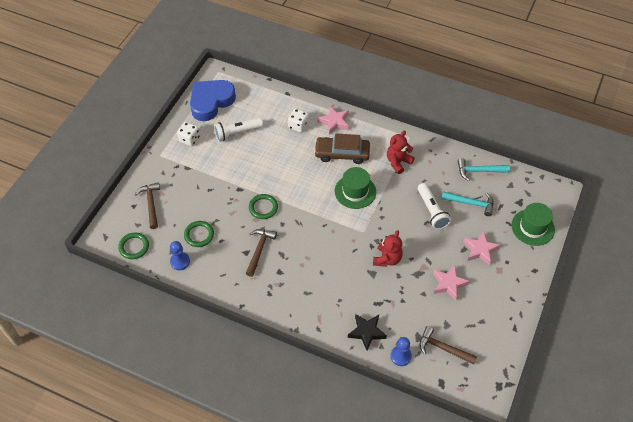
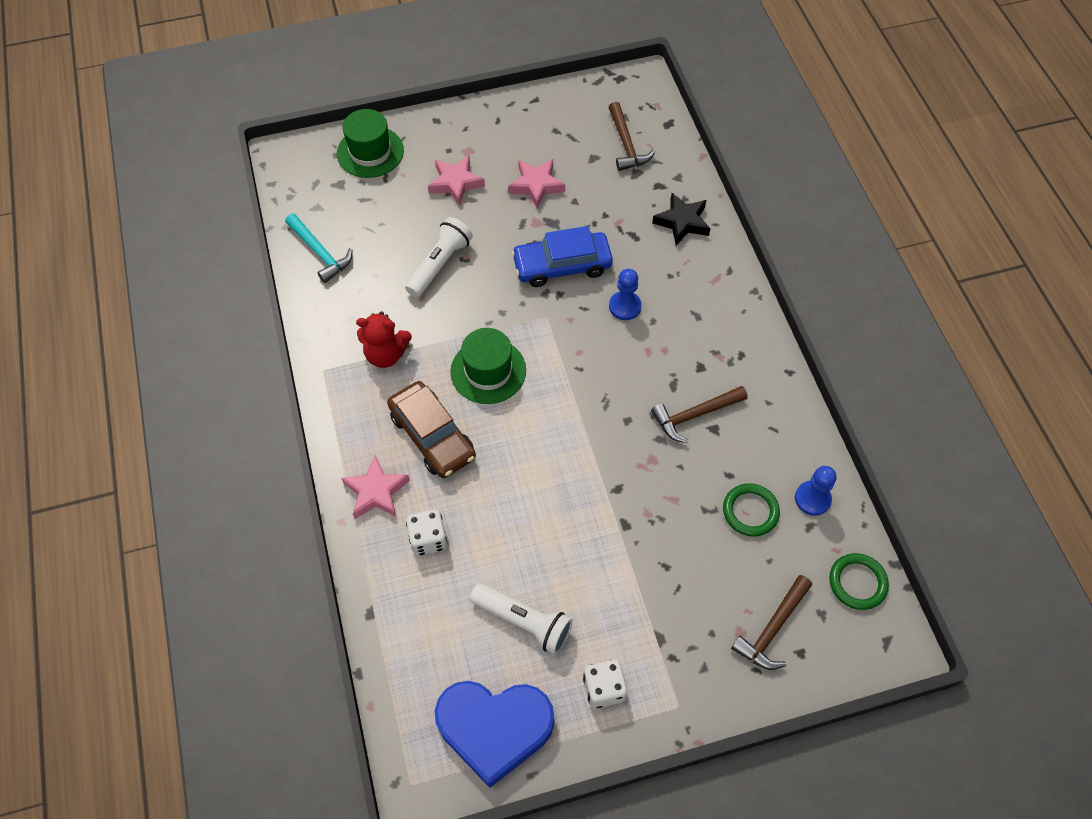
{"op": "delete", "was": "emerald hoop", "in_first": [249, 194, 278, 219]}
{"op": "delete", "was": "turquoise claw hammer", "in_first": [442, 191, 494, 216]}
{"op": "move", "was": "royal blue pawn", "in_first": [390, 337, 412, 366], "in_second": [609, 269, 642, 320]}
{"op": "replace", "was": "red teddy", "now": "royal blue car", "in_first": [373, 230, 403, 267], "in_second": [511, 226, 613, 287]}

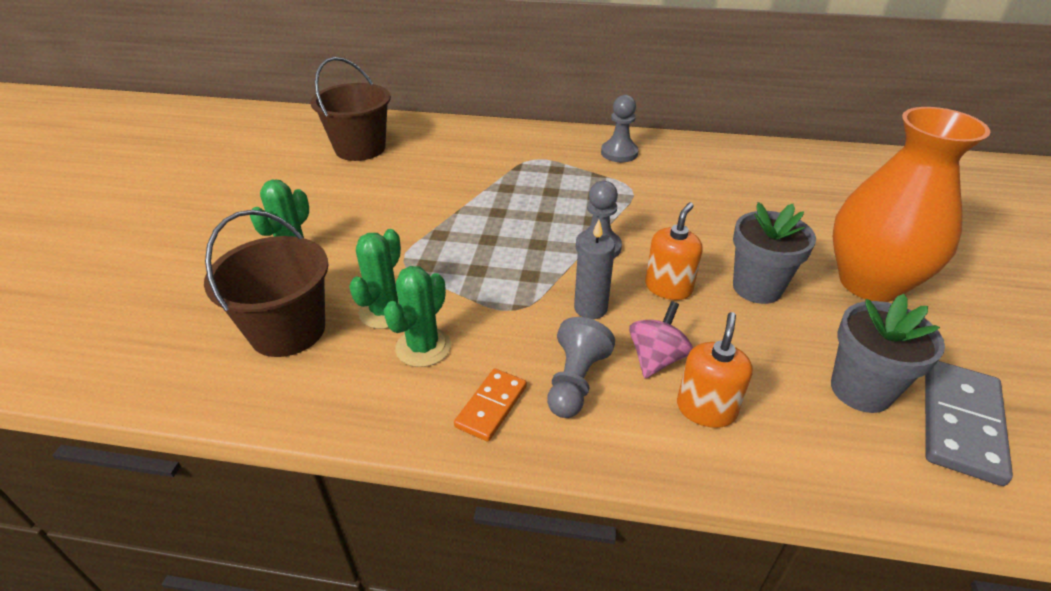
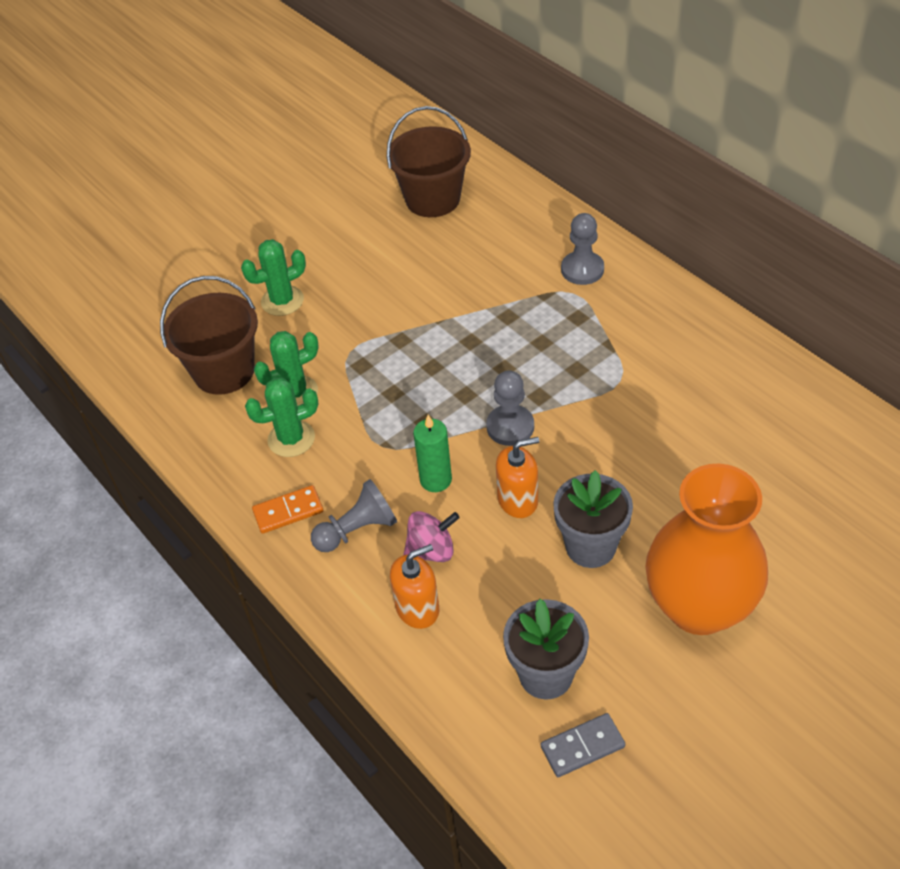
{"op": "move", "was": "ash-grey pawn", "in_first": [601, 95, 639, 162], "in_second": [561, 213, 604, 285]}
{"op": "recolor", "was": "ash-grey pillar candle", "now": "emerald pillar candle", "in_first": [574, 220, 615, 319], "in_second": [413, 415, 452, 492]}
{"op": "resize", "was": "ash-grey domino piece", "in_first": [925, 361, 1013, 486], "in_second": [541, 713, 625, 777], "ratio": 0.61}

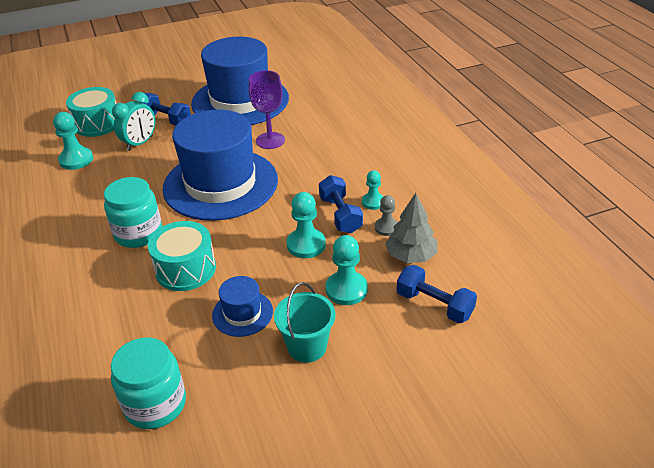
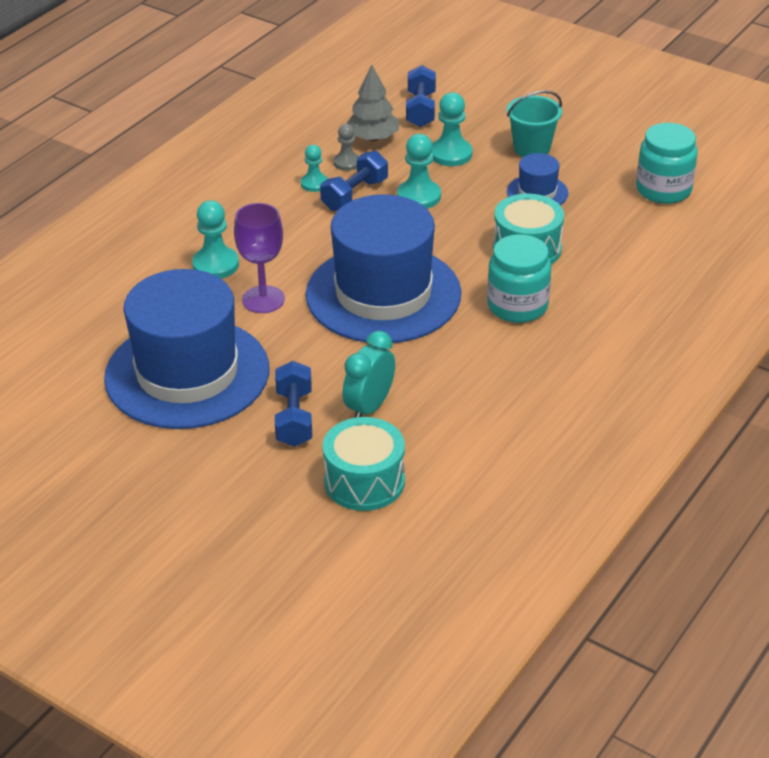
{"op": "move", "was": "turquoise pawn", "in_first": [53, 112, 93, 170], "in_second": [192, 200, 239, 279]}
{"op": "rotate", "was": "turquoise bedside clock", "in_first": [112, 92, 155, 151], "in_second": [343, 331, 395, 418], "clockwise": -60}

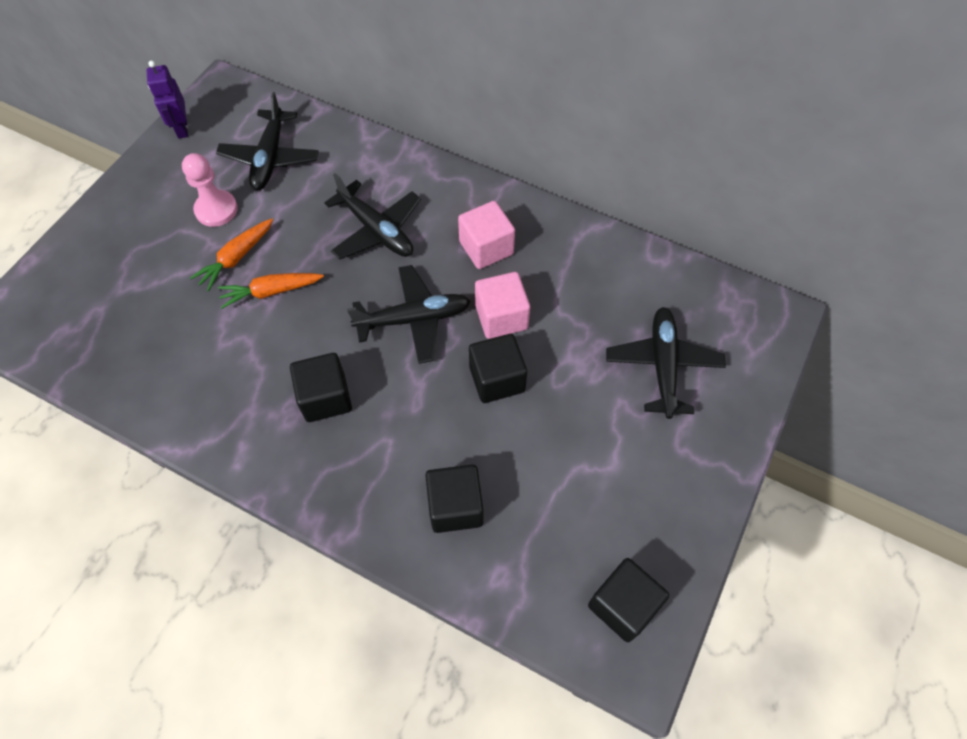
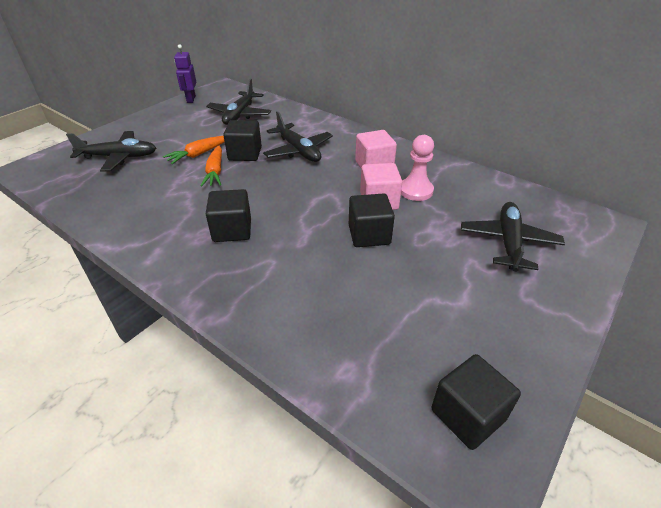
{"op": "move", "was": "rosy pawn", "in_first": [182, 153, 238, 227], "in_second": [401, 135, 434, 201]}
{"op": "move", "was": "jet-black aeroplane", "in_first": [347, 265, 471, 364], "in_second": [66, 131, 156, 172]}
{"op": "move", "was": "jet-black cube", "in_first": [425, 465, 483, 533], "in_second": [223, 120, 262, 161]}
{"op": "rotate", "was": "orange-coloured carrot", "in_first": [218, 273, 324, 309], "in_second": [201, 146, 222, 187], "clockwise": -90}

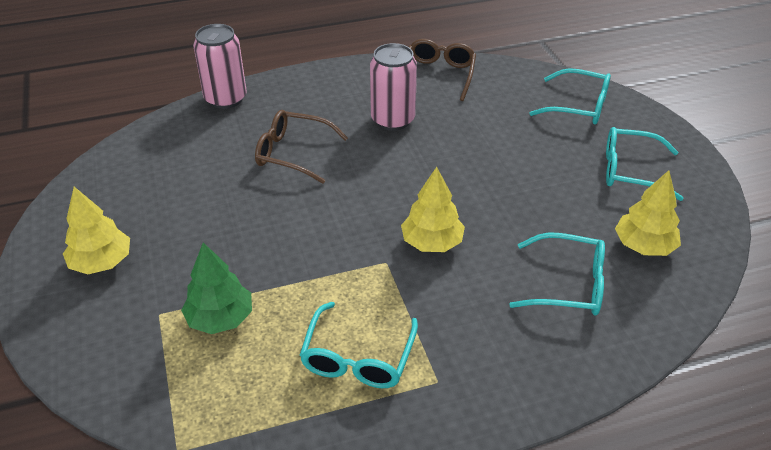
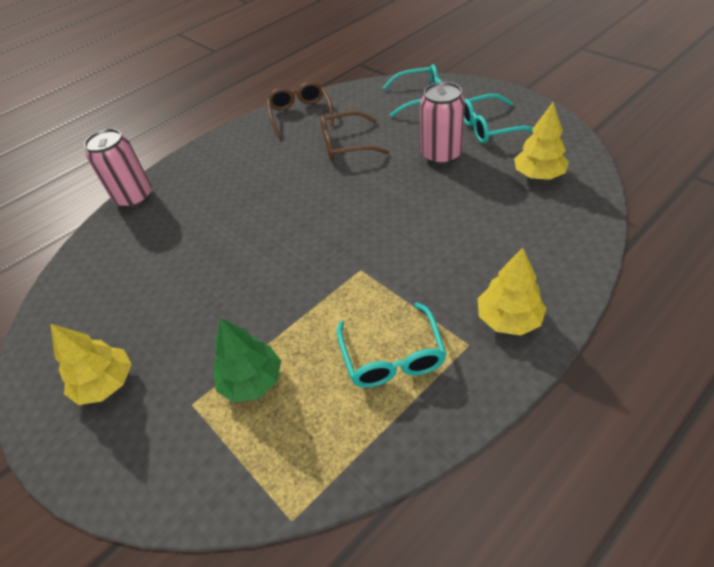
{"op": "delete", "was": "turquoise glasses", "in_first": [509, 232, 605, 316]}
{"op": "move", "was": "brown glasses", "in_first": [255, 110, 348, 184], "in_second": [320, 111, 389, 161]}
{"op": "move", "was": "rosy can", "in_first": [370, 43, 417, 131], "in_second": [420, 82, 465, 165]}
{"op": "move", "was": "bright yellow tree", "in_first": [401, 167, 465, 252], "in_second": [478, 248, 546, 336]}

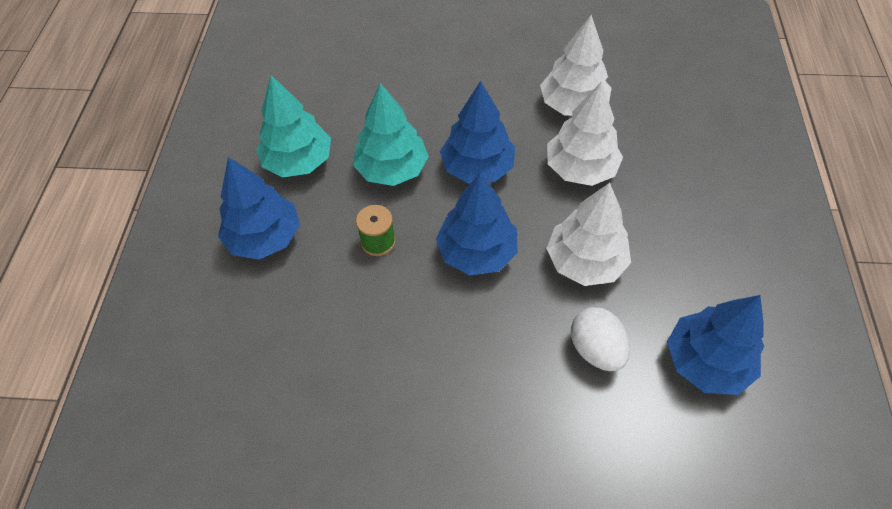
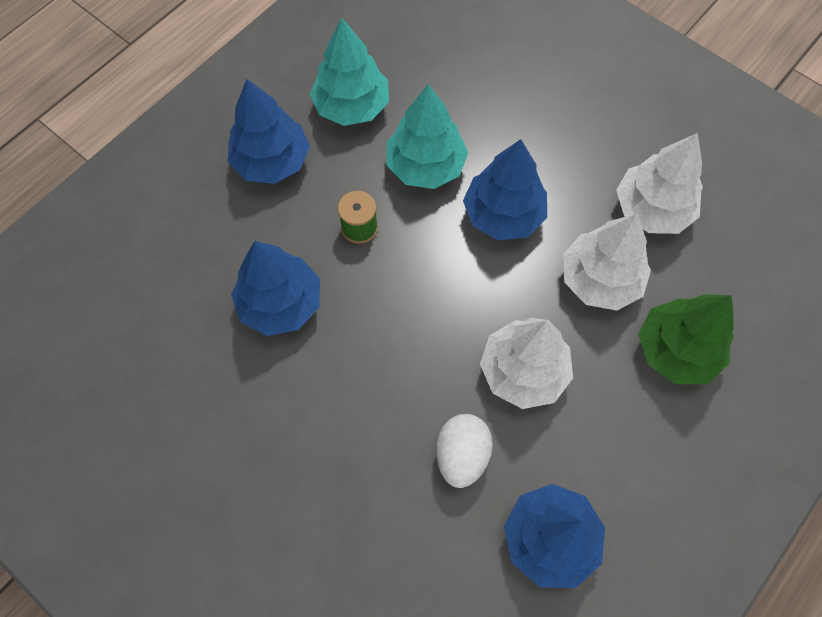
{"op": "insert", "now": "emerald tree", "in_second": [638, 294, 734, 384]}
{"op": "move", "was": "royal blue tree", "in_first": [436, 172, 518, 275], "in_second": [231, 241, 320, 336]}

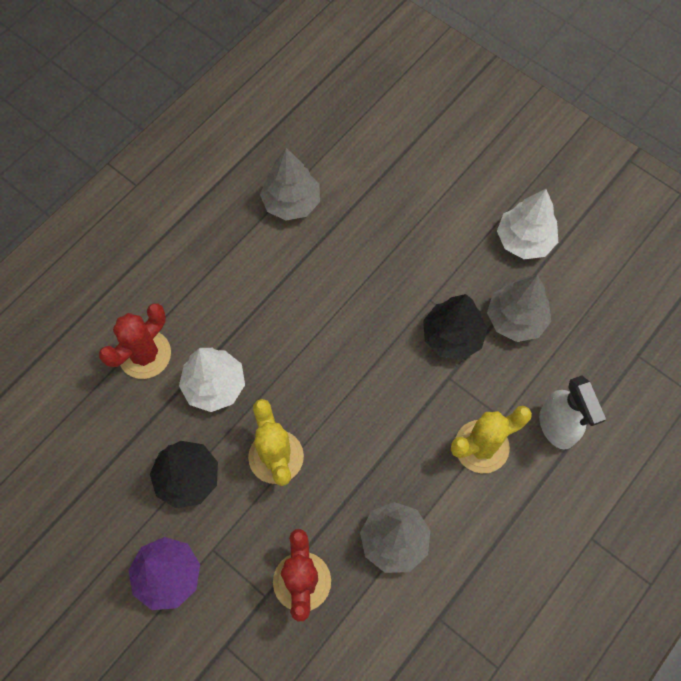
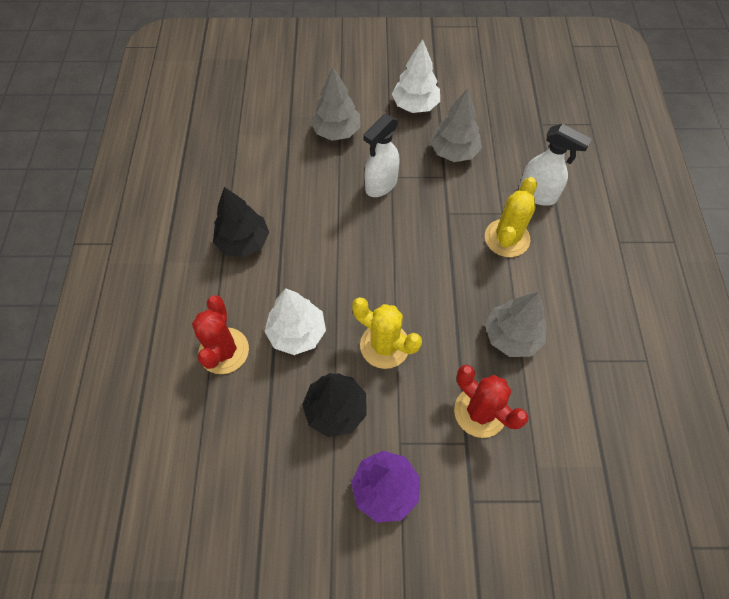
{"op": "insert", "now": "pure white spray cleaner", "in_second": [363, 114, 400, 197]}
{"op": "move", "was": "ash-grey tree", "in_first": [260, 148, 320, 220], "in_second": [311, 67, 361, 141]}
{"op": "move", "was": "jet-black tree", "in_first": [423, 294, 488, 360], "in_second": [213, 187, 269, 258]}

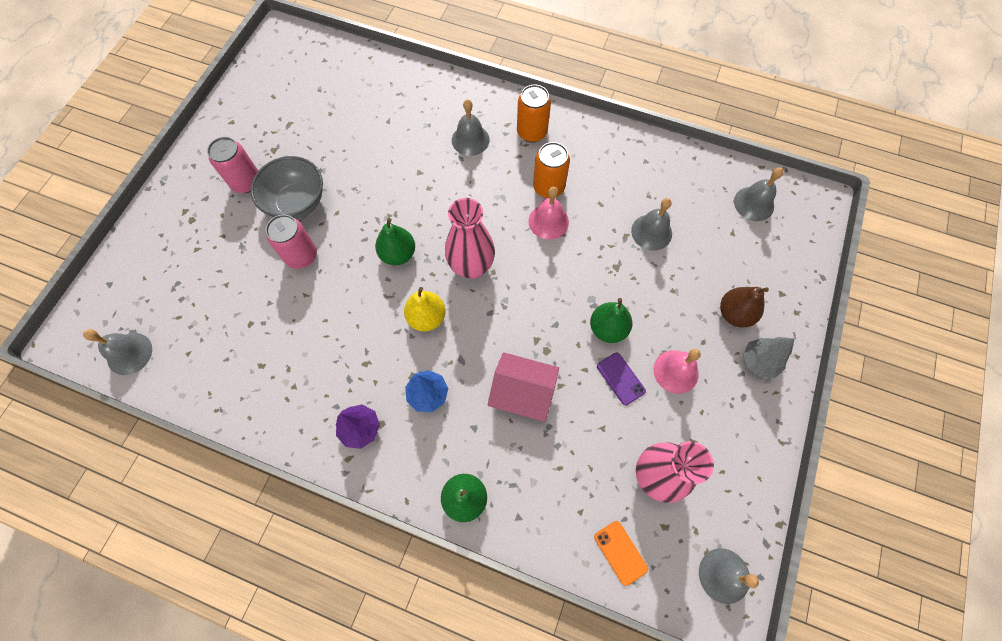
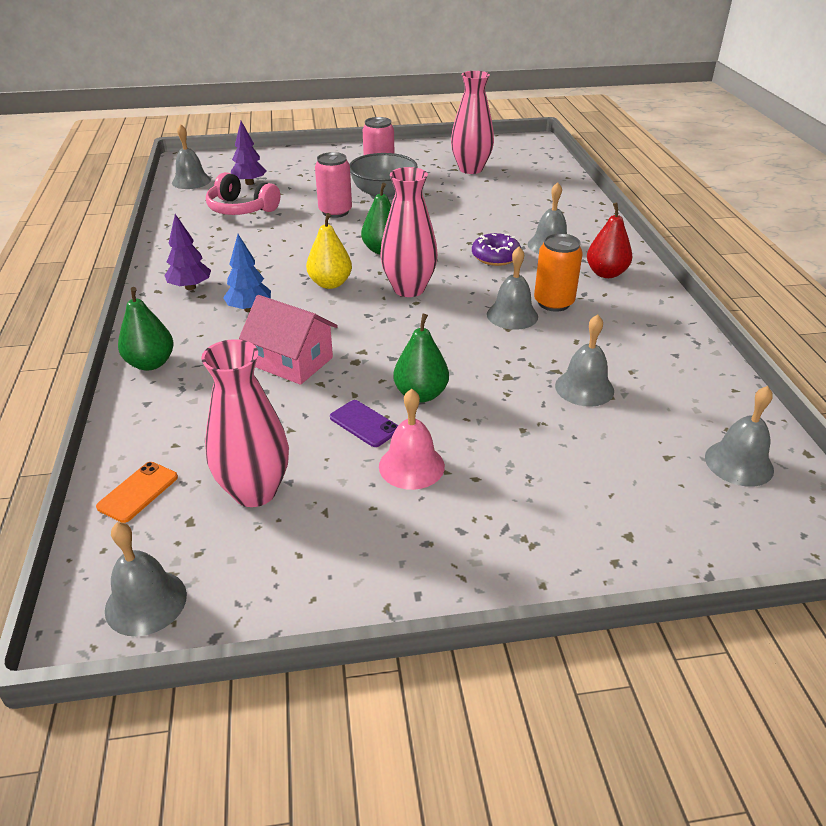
{"op": "delete", "was": "brown toy pear", "in_first": [720, 287, 769, 327]}
{"op": "delete", "was": "ash-grey tree", "in_first": [743, 337, 794, 378]}
{"op": "insert", "now": "rosy headset", "in_second": [206, 172, 280, 215]}
{"op": "insert", "now": "royal purple tree", "in_second": [231, 121, 266, 185]}
{"op": "insert", "now": "rosy tall vase", "in_second": [451, 71, 494, 174]}
{"op": "insert", "now": "royal purple donut", "in_second": [472, 233, 521, 266]}
{"op": "replace", "was": "orange-coloured can", "now": "red toy pear", "in_first": [517, 85, 551, 142], "in_second": [587, 202, 633, 278]}
{"op": "recolor", "was": "rosy bell", "now": "ash-grey bell", "in_first": [528, 187, 569, 240], "in_second": [487, 247, 538, 330]}
{"op": "rotate", "was": "rosy toy house", "in_first": [487, 352, 559, 422], "in_second": [239, 295, 338, 385], "clockwise": -45}
{"op": "rotate", "was": "royal purple smartphone", "in_first": [597, 353, 646, 405], "in_second": [330, 400, 399, 447], "clockwise": -75}

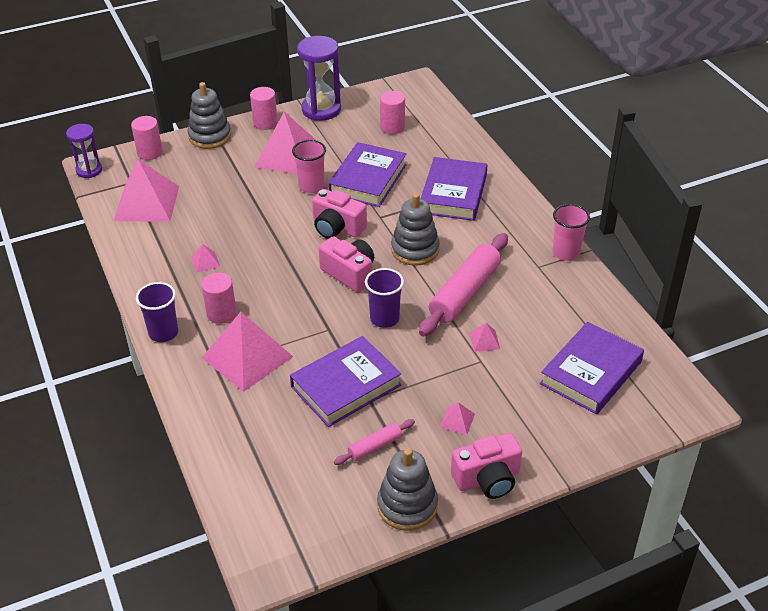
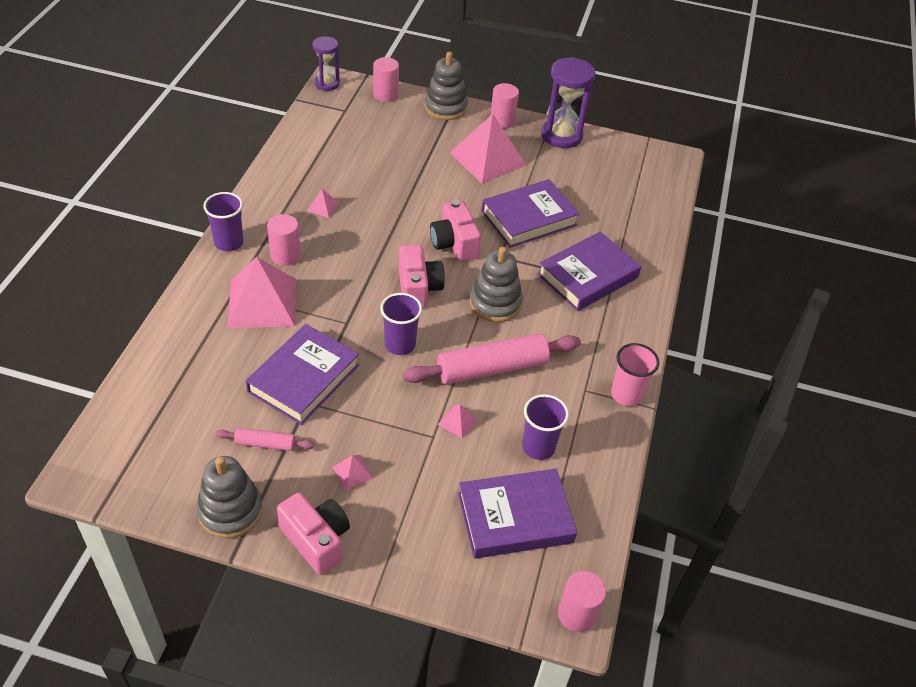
{"op": "delete", "was": "rosy pyramid shape", "in_first": [114, 159, 179, 222]}
{"op": "delete", "was": "rosy beaker", "in_first": [292, 140, 326, 193]}
{"op": "insert", "now": "royal purple beaker", "in_second": [522, 394, 569, 460]}
{"op": "move", "was": "rosy cylinder", "in_first": [380, 91, 405, 134], "in_second": [558, 571, 606, 632]}
{"op": "rotate", "was": "royal purple book", "in_first": [290, 336, 402, 427], "in_second": [246, 324, 359, 425], "clockwise": -60}
{"op": "rotate", "was": "rosy compact camera", "in_first": [451, 433, 522, 499], "in_second": [277, 493, 350, 575], "clockwise": -150}

